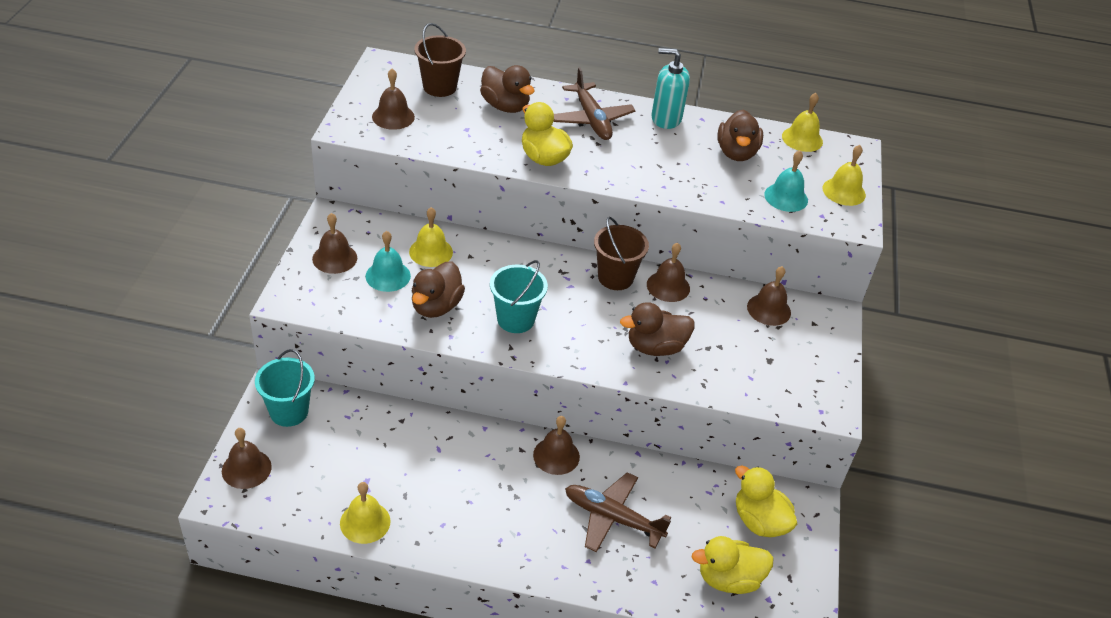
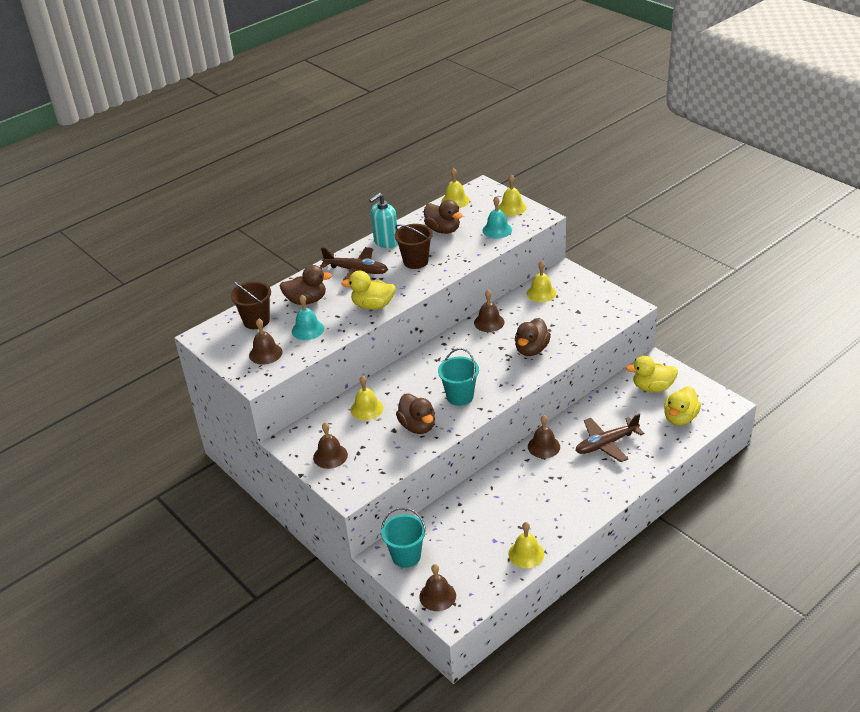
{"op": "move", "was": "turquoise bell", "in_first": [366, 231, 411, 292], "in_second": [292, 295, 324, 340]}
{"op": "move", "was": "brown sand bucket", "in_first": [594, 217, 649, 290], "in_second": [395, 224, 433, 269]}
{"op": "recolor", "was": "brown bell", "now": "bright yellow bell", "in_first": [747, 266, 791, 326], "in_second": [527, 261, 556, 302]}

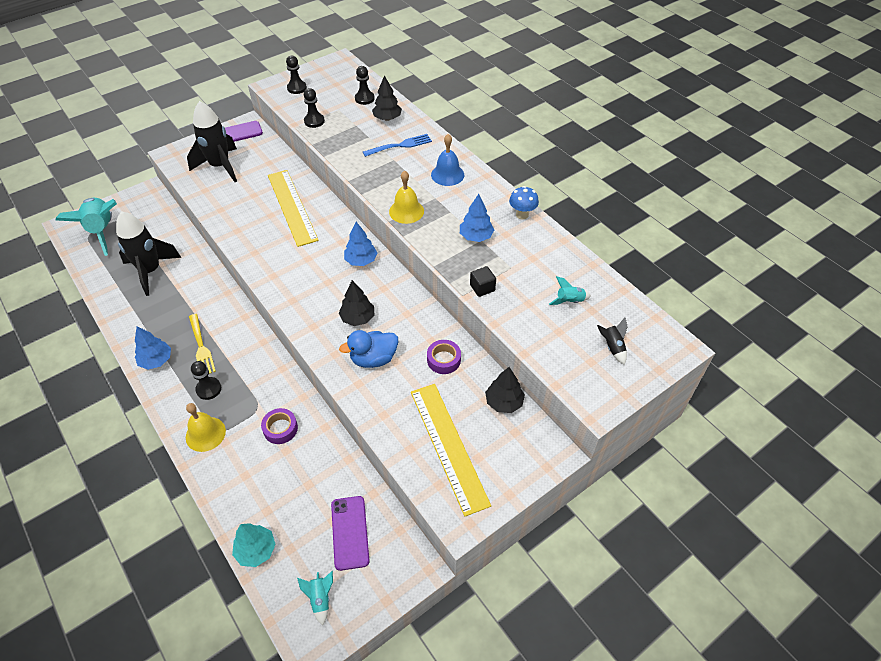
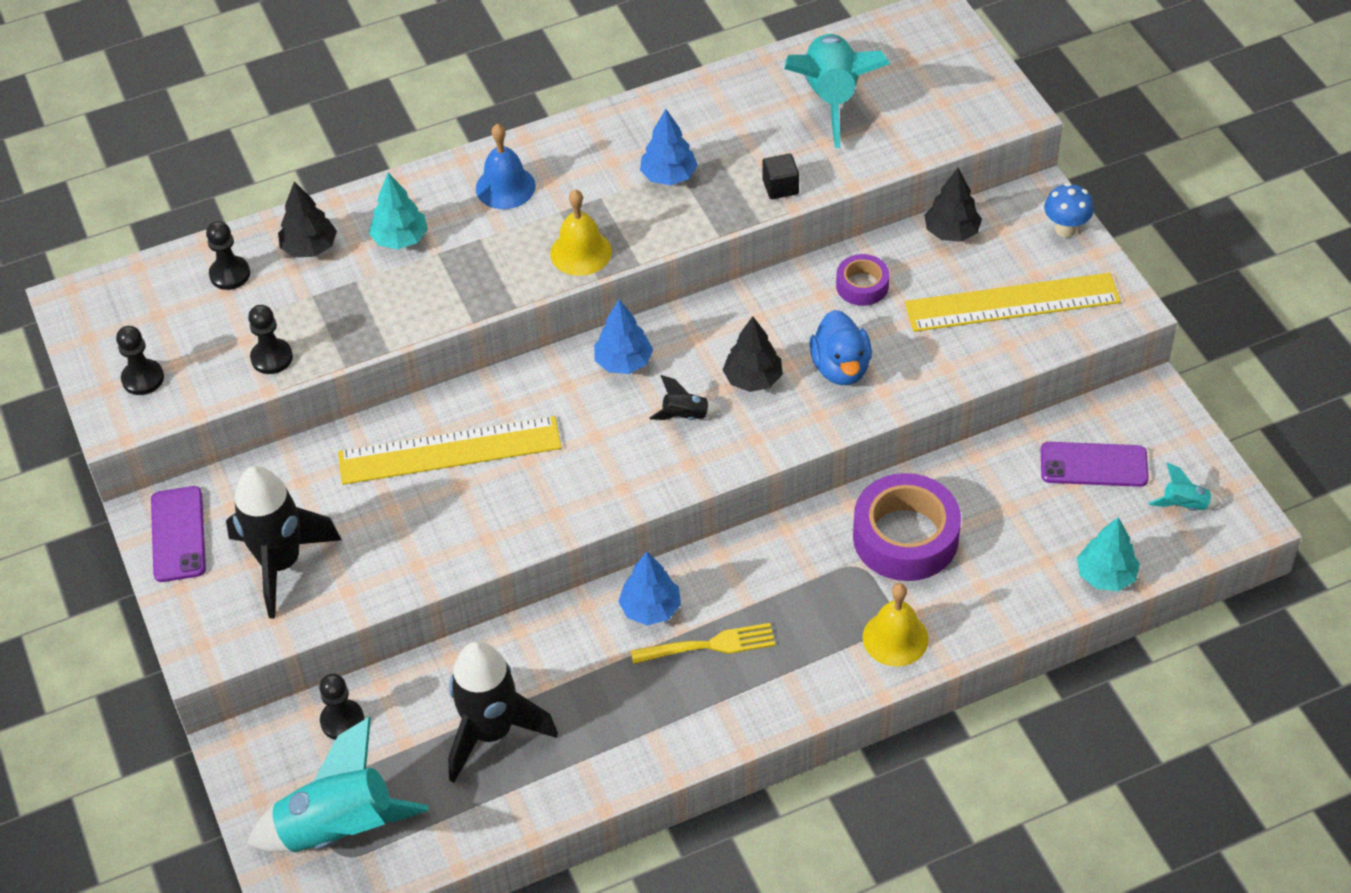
{"op": "move", "was": "royal blue tree", "in_first": [135, 326, 171, 370], "in_second": [618, 551, 681, 625]}
{"op": "move", "was": "jet-black pawn", "in_first": [191, 361, 221, 400], "in_second": [319, 674, 364, 740]}
{"op": "move", "was": "royal blue toadstool", "in_first": [509, 186, 539, 219], "in_second": [1044, 183, 1094, 237]}
{"op": "move", "was": "jet-black rocket", "in_first": [597, 318, 628, 365], "in_second": [649, 375, 721, 420]}
{"op": "replace", "was": "royal blue table fork", "now": "turquoise tree", "in_first": [363, 134, 432, 157], "in_second": [369, 173, 428, 249]}
{"op": "resize", "was": "royal purple roll of tape", "in_first": [261, 408, 298, 444], "in_second": [853, 473, 961, 581], "ratio": 1.9}
{"op": "resize", "was": "turquoise rocket", "in_first": [549, 276, 591, 305], "in_second": [784, 34, 890, 148], "ratio": 2.31}

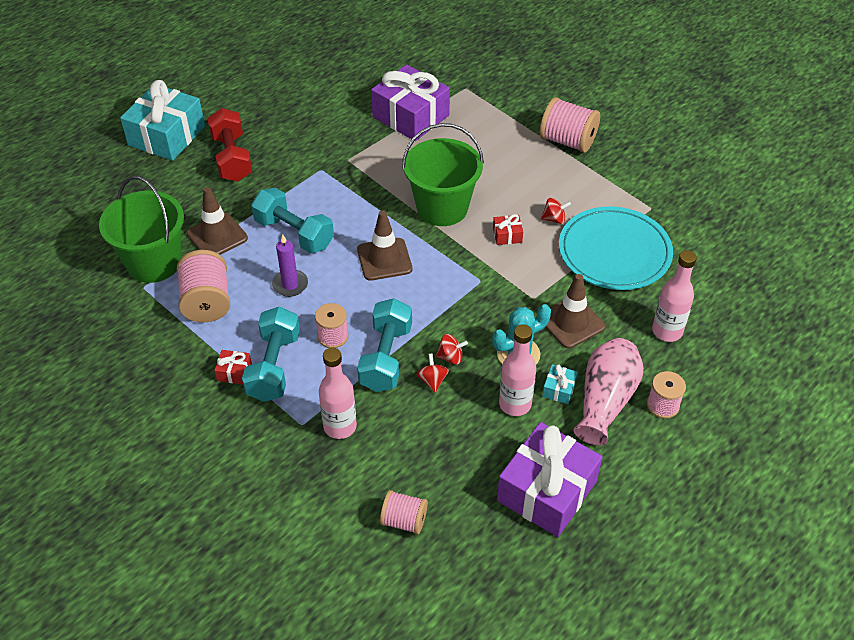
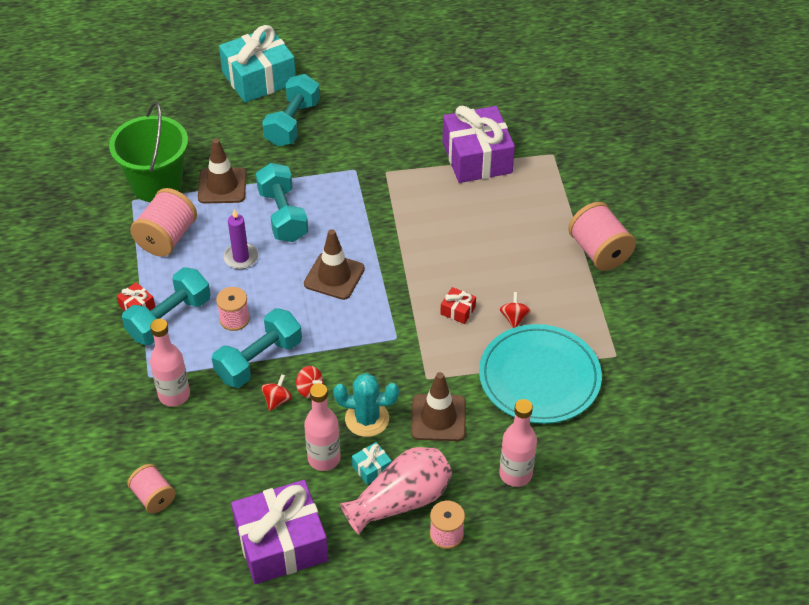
{"op": "delete", "was": "emerald sand bucket", "in_first": [402, 123, 484, 226]}
{"op": "recolor", "was": "red hand weight", "now": "turquoise hand weight", "in_first": [207, 108, 252, 182], "in_second": [262, 74, 320, 146]}
{"op": "rotate", "was": "red toy top", "in_first": [541, 198, 571, 224], "in_second": [500, 292, 531, 328], "clockwise": -120}

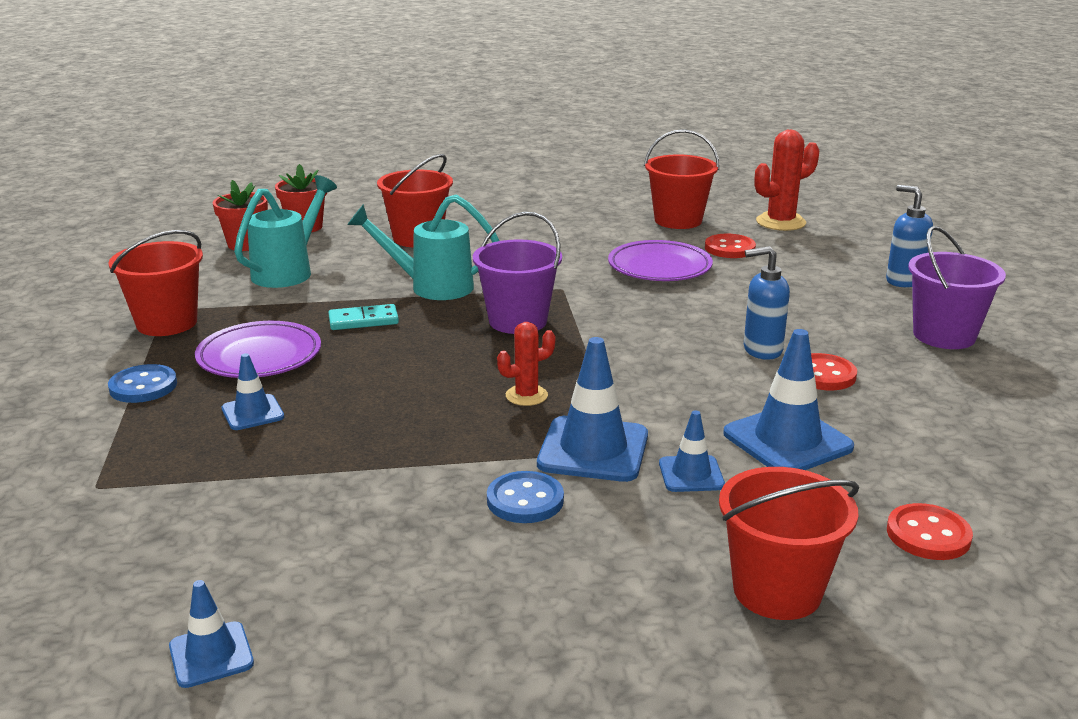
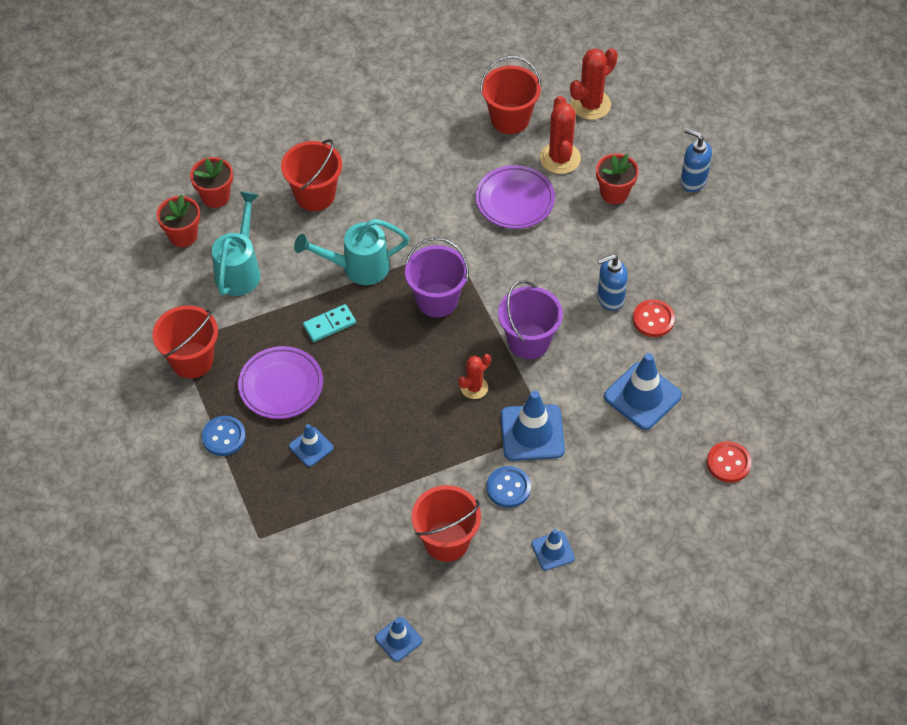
{"op": "insert", "now": "red potted plant", "in_second": [596, 153, 639, 204]}
{"op": "move", "was": "royal blue safety cone", "in_first": [659, 410, 725, 492], "in_second": [532, 529, 575, 571]}
{"op": "move", "was": "red sand bucket", "in_first": [719, 467, 859, 620], "in_second": [412, 485, 481, 562]}
{"op": "move", "was": "royal purple sand bucket", "in_first": [908, 226, 1006, 349], "in_second": [498, 280, 563, 359]}
{"op": "replace", "was": "red shirt button", "now": "red prickly plant", "in_first": [705, 234, 756, 258], "in_second": [540, 96, 581, 174]}

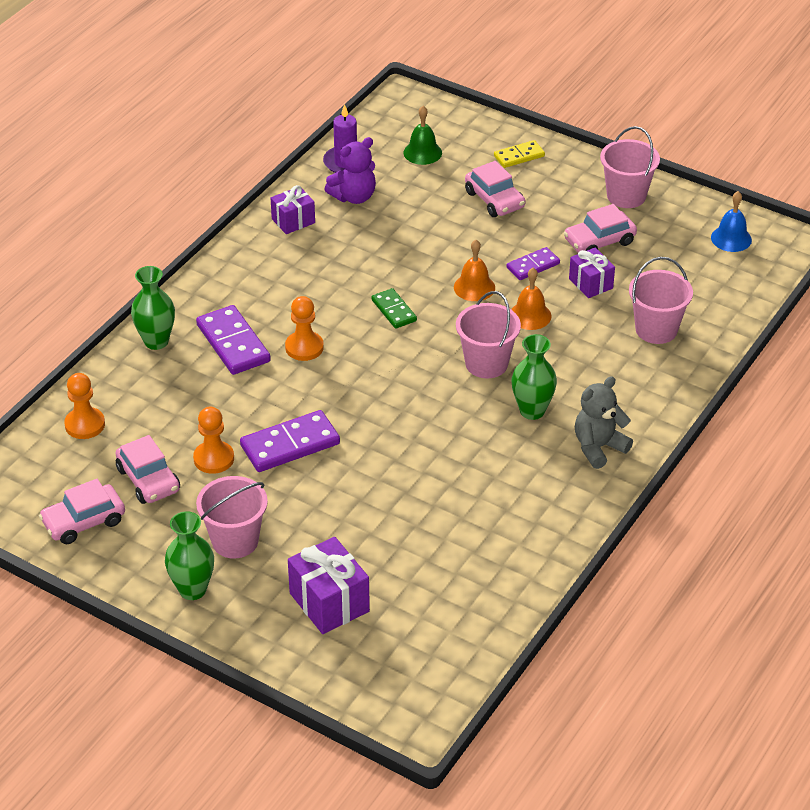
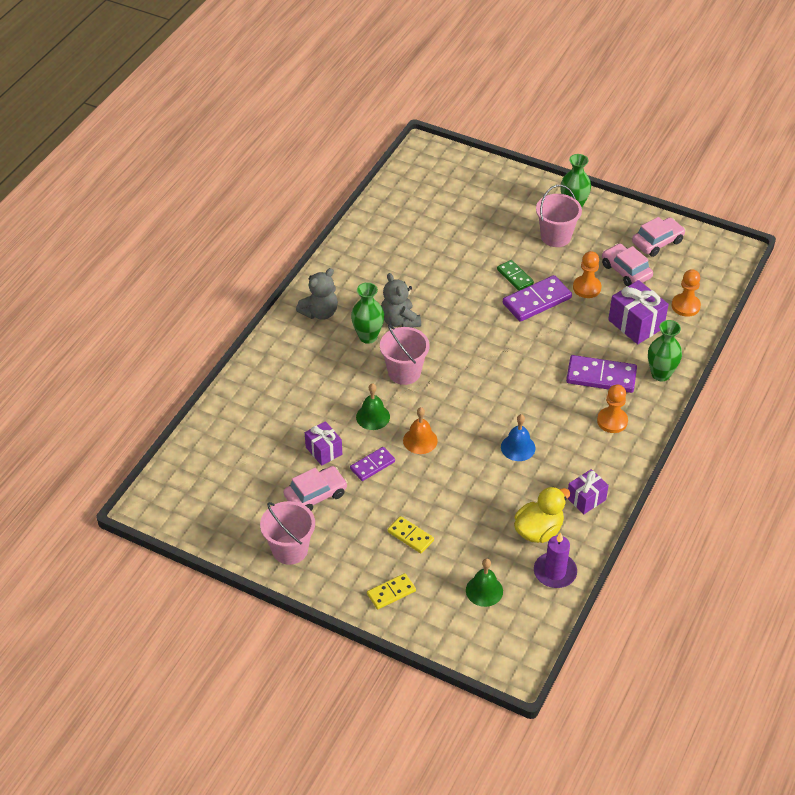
{"op": "delete", "was": "rosy sand bucket", "in_first": [629, 257, 693, 344]}
{"op": "insert", "now": "ash-grey teddy", "in_second": [381, 273, 421, 328]}
{"op": "move", "was": "orange-coloured pawn", "in_first": [285, 296, 324, 361], "in_second": [597, 385, 628, 433]}
{"op": "move", "was": "royal purple present", "in_first": [288, 537, 370, 634], "in_second": [608, 280, 669, 344]}
{"op": "move", "was": "emerald domino piece", "in_first": [371, 288, 417, 329], "in_second": [497, 260, 534, 291]}
{"op": "move", "was": "royal blue bell", "in_first": [711, 191, 752, 252], "in_second": [501, 414, 535, 461]}
{"op": "replace", "was": "royal purple teddy", "now": "bright yellow rubber duck", "in_first": [324, 137, 376, 204], "in_second": [514, 486, 570, 543]}
{"op": "replace", "was": "rosy car", "now": "bright yellow domino piece", "in_first": [465, 161, 526, 217], "in_second": [387, 516, 434, 553]}
{"op": "recolor", "was": "orange-coloured bell", "now": "emerald bell", "in_first": [511, 268, 552, 330], "in_second": [356, 383, 390, 430]}
{"op": "rotate", "was": "royal purple domino piece", "in_first": [196, 305, 271, 375], "in_second": [566, 355, 637, 393], "clockwise": -45}

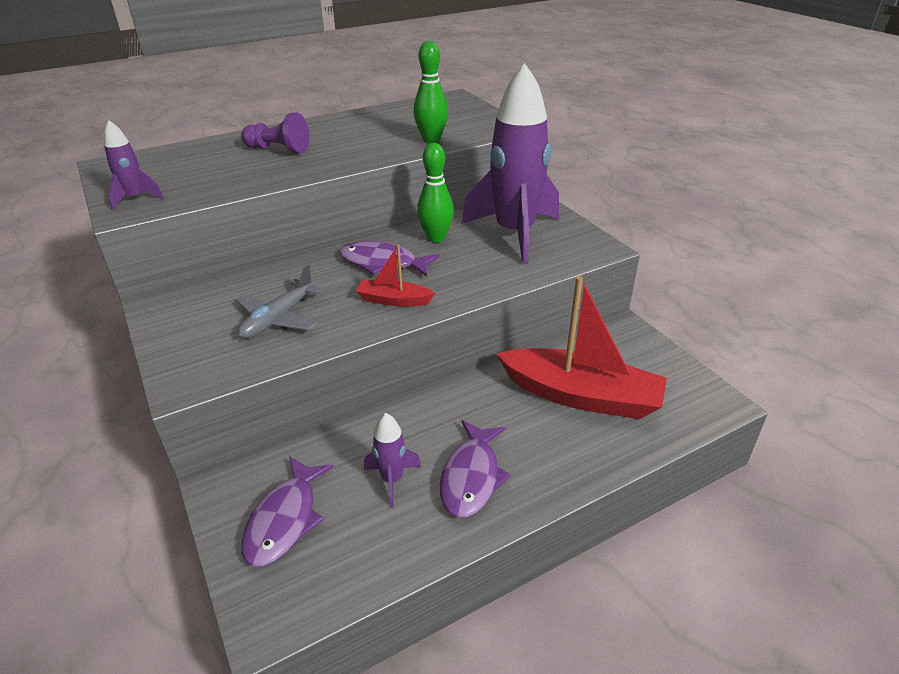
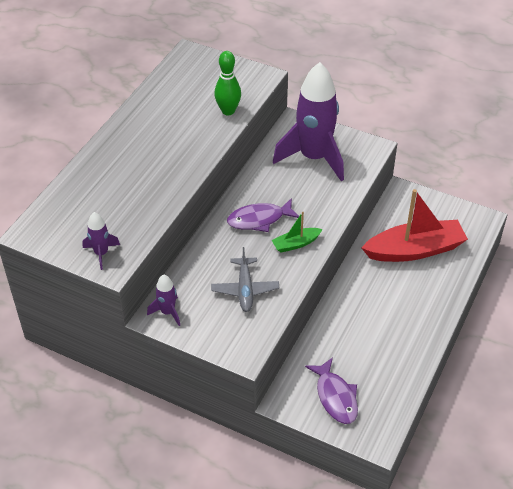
{"op": "delete", "was": "royal purple pawn", "in_first": [241, 112, 309, 154]}
{"op": "delete", "was": "emerald tenpin", "in_first": [417, 143, 454, 243]}
{"op": "delete", "was": "royal purple toy fish", "in_first": [440, 420, 511, 518]}
{"op": "move", "was": "royal purple rocket", "in_first": [364, 413, 421, 507], "in_second": [147, 275, 180, 326]}
{"op": "recolor", "was": "red toy boat", "now": "emerald toy boat", "in_first": [356, 244, 435, 306], "in_second": [272, 212, 323, 253]}

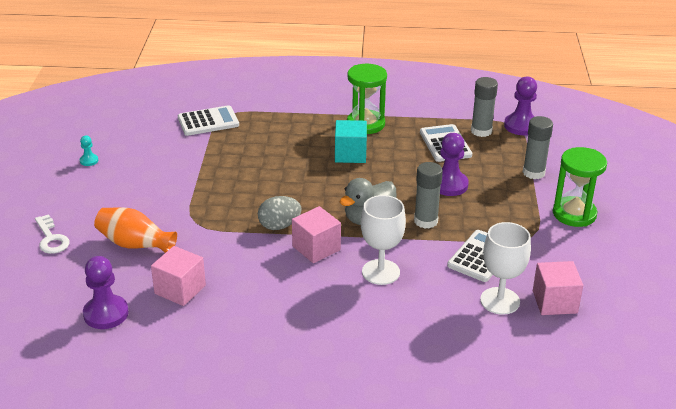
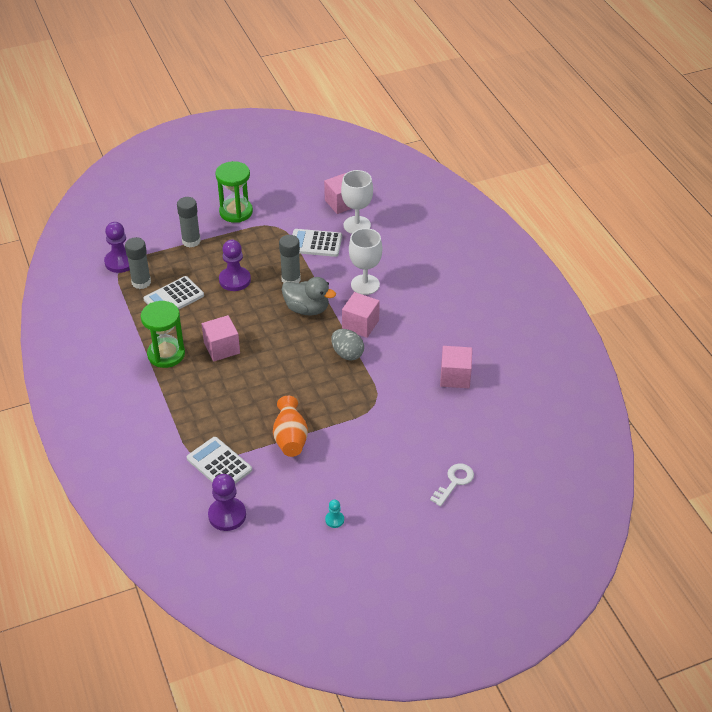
{"op": "move", "was": "royal purple pawn", "in_first": [83, 256, 129, 329], "in_second": [208, 474, 246, 531]}
{"op": "move", "was": "orange-coloured tall vase", "in_first": [94, 207, 177, 253], "in_second": [273, 396, 308, 457]}
{"op": "recolor", "was": "turquoise cube", "now": "rosy cube", "in_first": [335, 120, 367, 163], "in_second": [202, 315, 240, 362]}

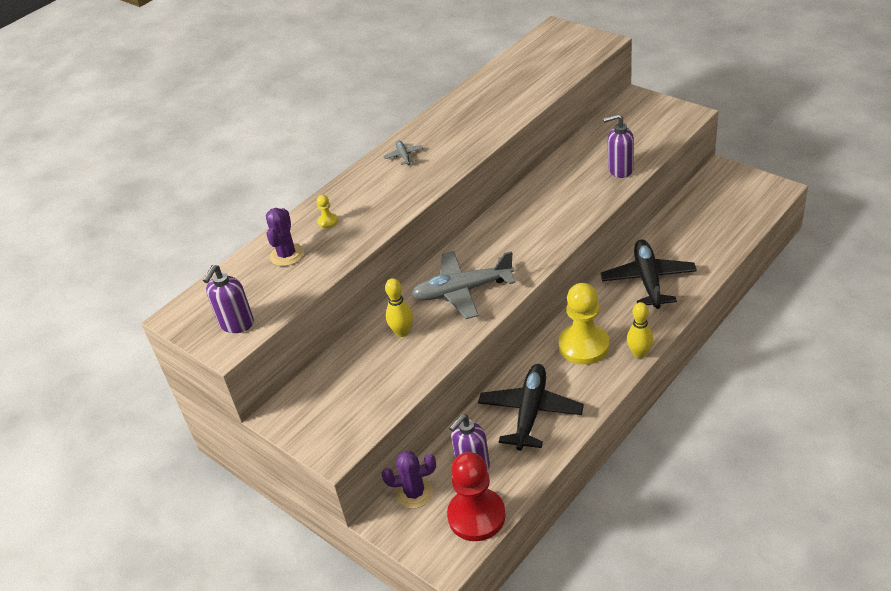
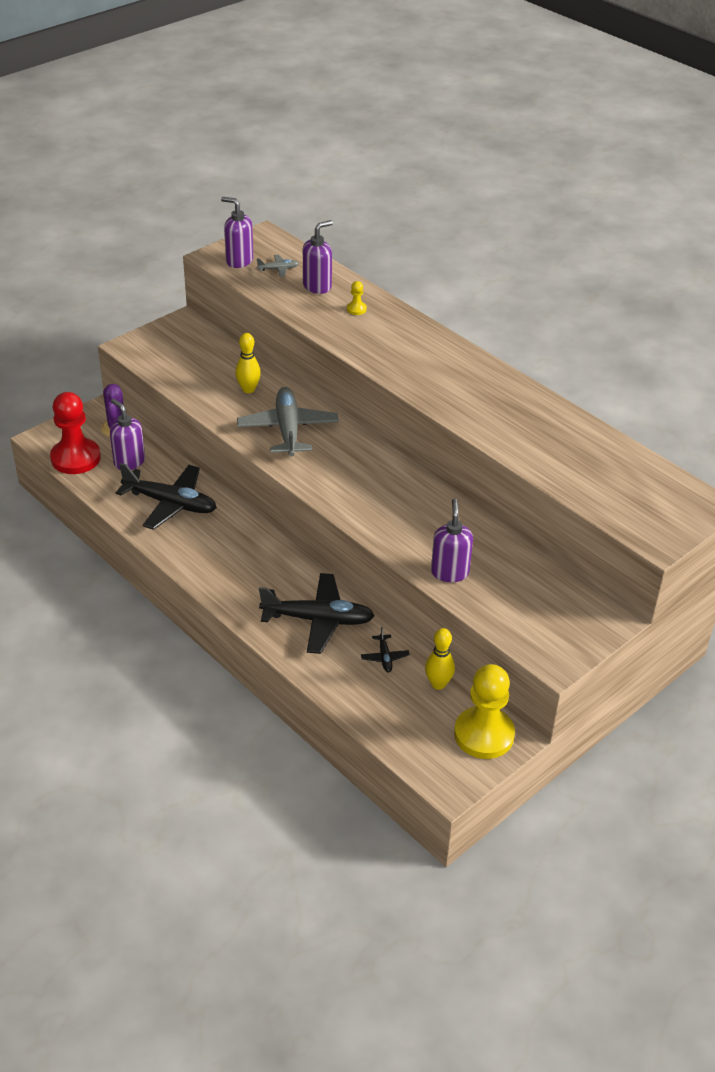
{"op": "insert", "now": "jet-black aeroplane", "in_second": [361, 627, 410, 672]}
{"op": "move", "was": "ash-grey aeroplane", "in_first": [383, 140, 423, 165], "in_second": [257, 255, 299, 277]}
{"op": "move", "was": "bright yellow pawn", "in_first": [559, 283, 609, 365], "in_second": [454, 664, 515, 759]}
{"op": "move", "was": "bright yellow tenpin", "in_first": [627, 302, 653, 358], "in_second": [425, 628, 455, 690]}
{"op": "replace", "was": "royal purple prickly plant", "now": "royal purple soap dispenser", "in_first": [266, 208, 304, 266], "in_second": [303, 220, 333, 294]}

